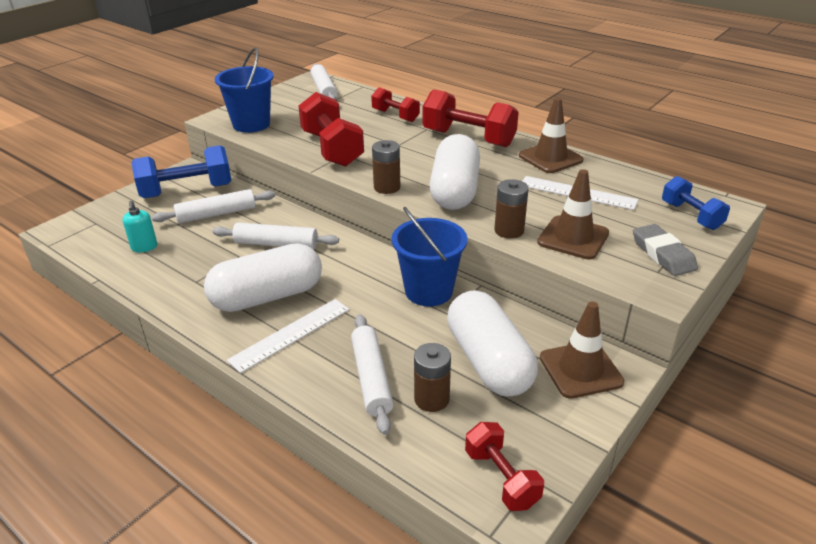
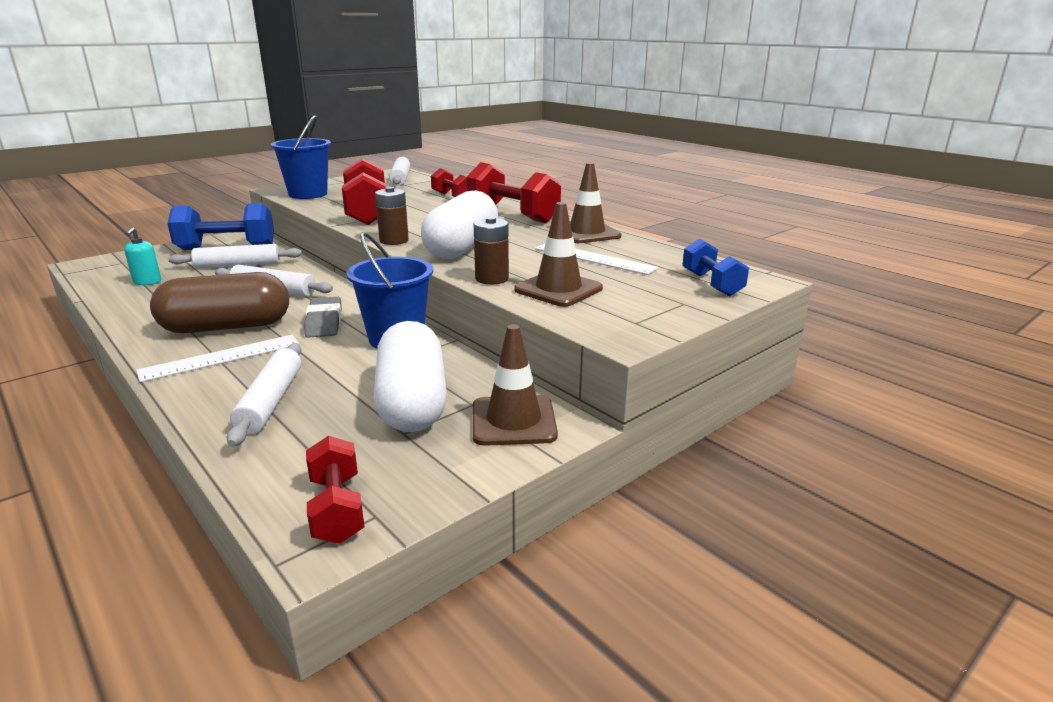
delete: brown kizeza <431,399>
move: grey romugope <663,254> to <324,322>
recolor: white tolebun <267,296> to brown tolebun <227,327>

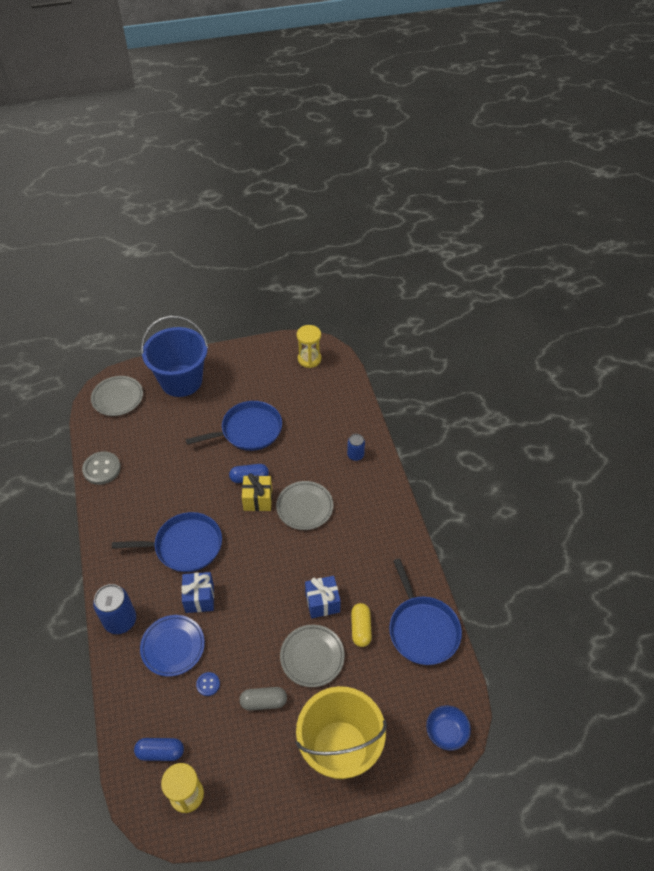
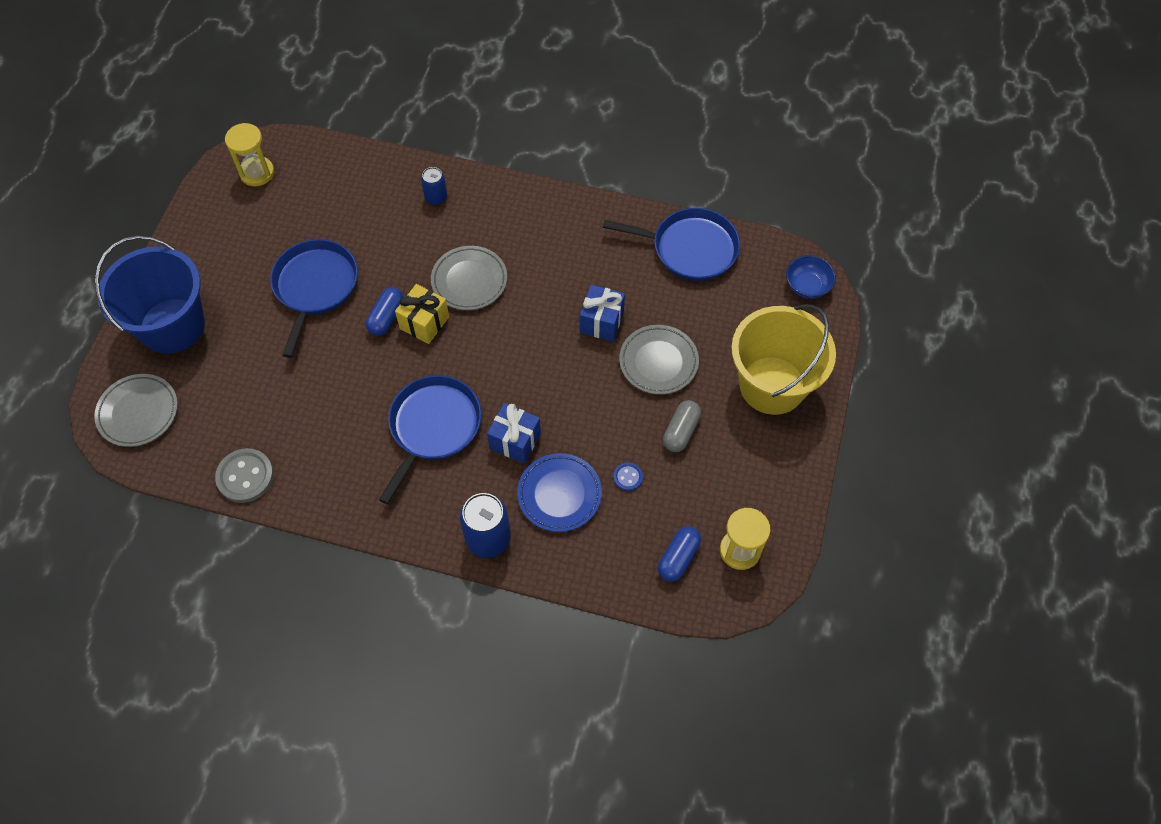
delete: yellow tolebun <361,628>

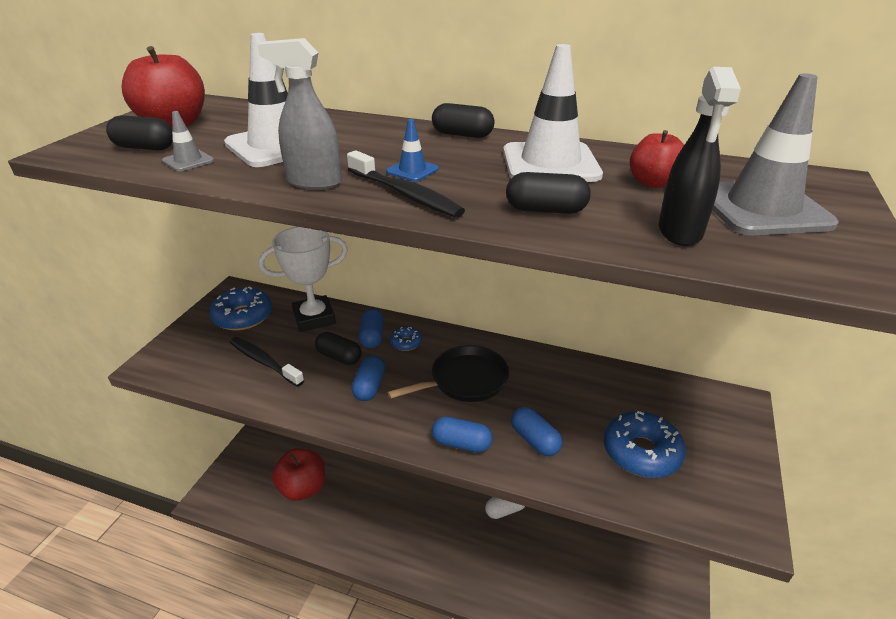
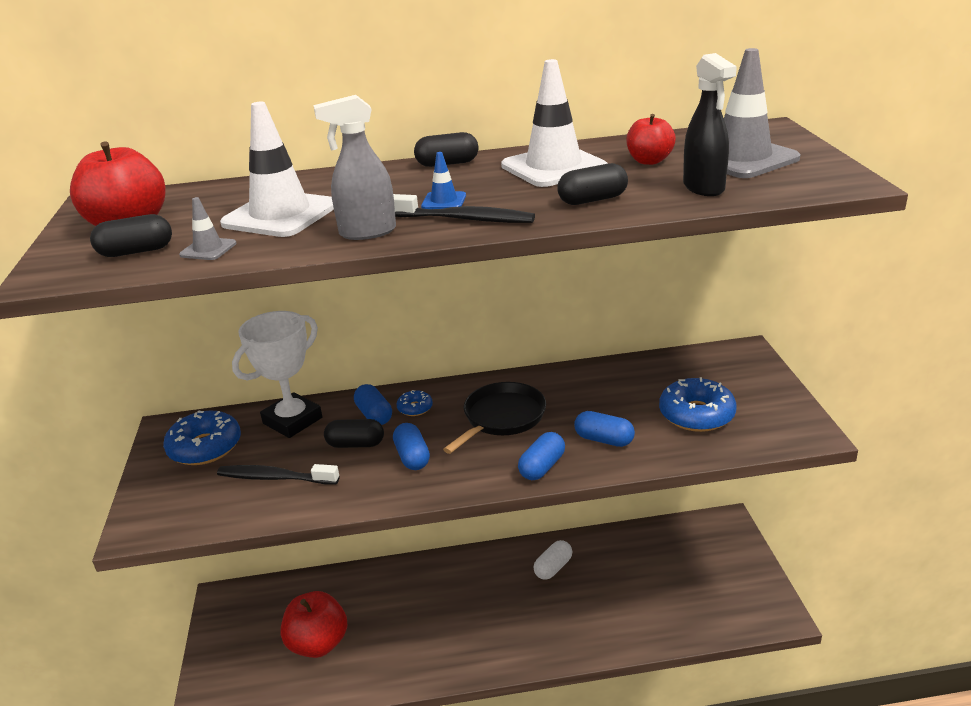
rotate: blue tolebun <461,443> = <542,467> 45 degrees counterclockwise

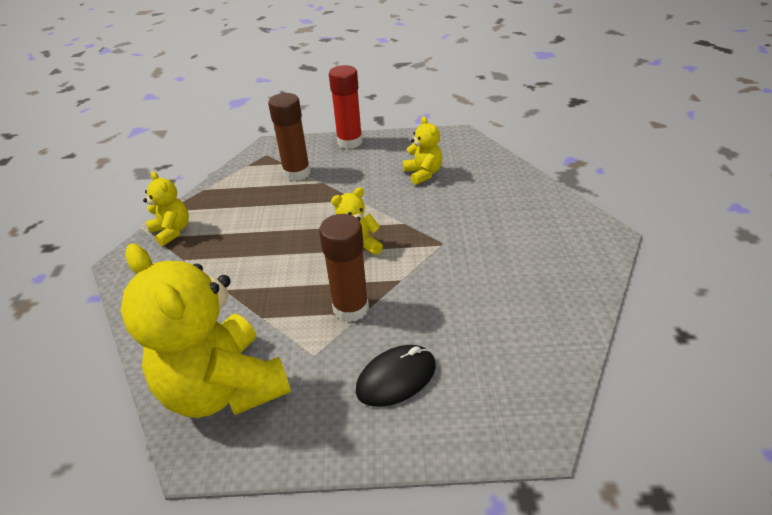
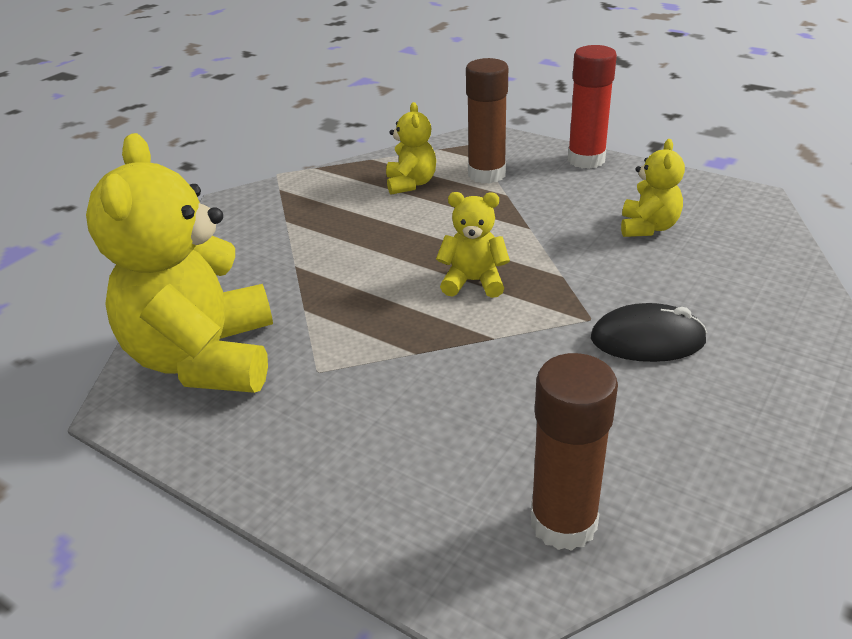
move: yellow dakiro <172,231> to <411,184>; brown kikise <351,308> to <563,522>; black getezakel <396,378> to <647,340>

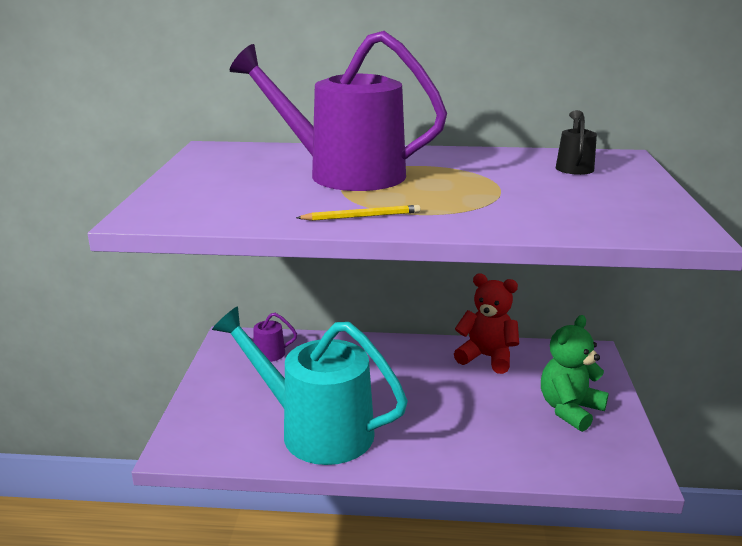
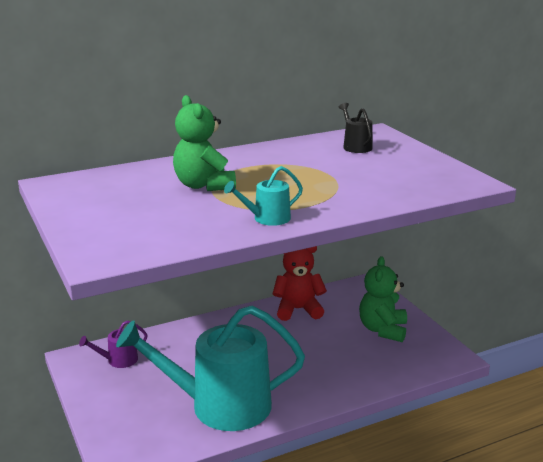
replace: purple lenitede <345,174> to green dakiro <204,185>; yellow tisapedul <362,216> to turquoise lenitede <267,218>

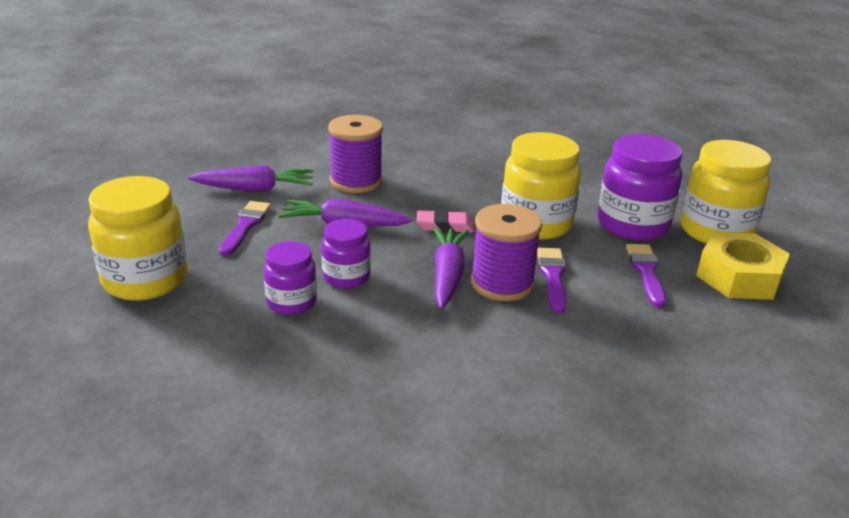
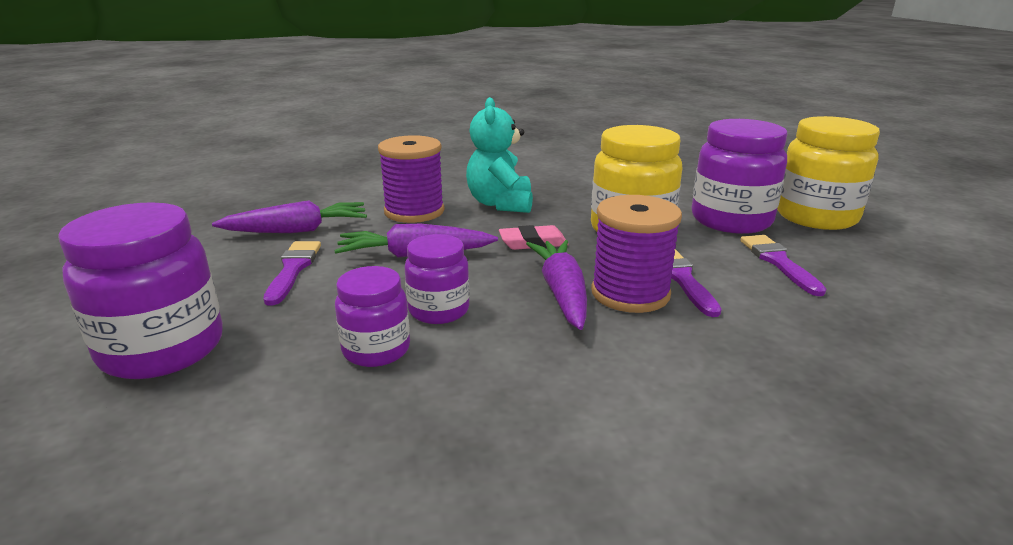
delete: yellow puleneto <739,277>
insert: turquoise dakiro <500,204>
recolor: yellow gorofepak <145,280> to purple gorofepak <163,349>

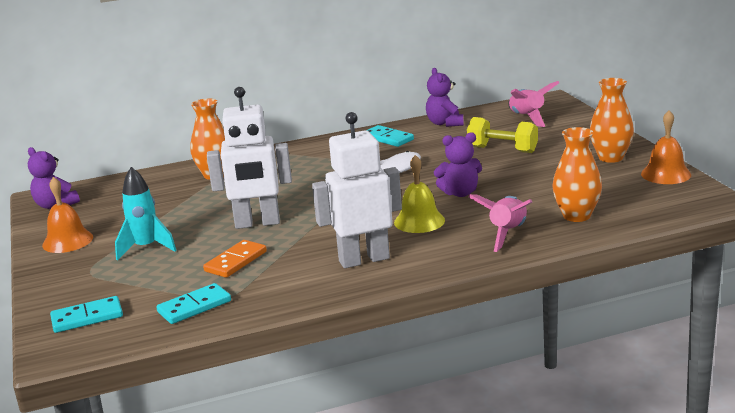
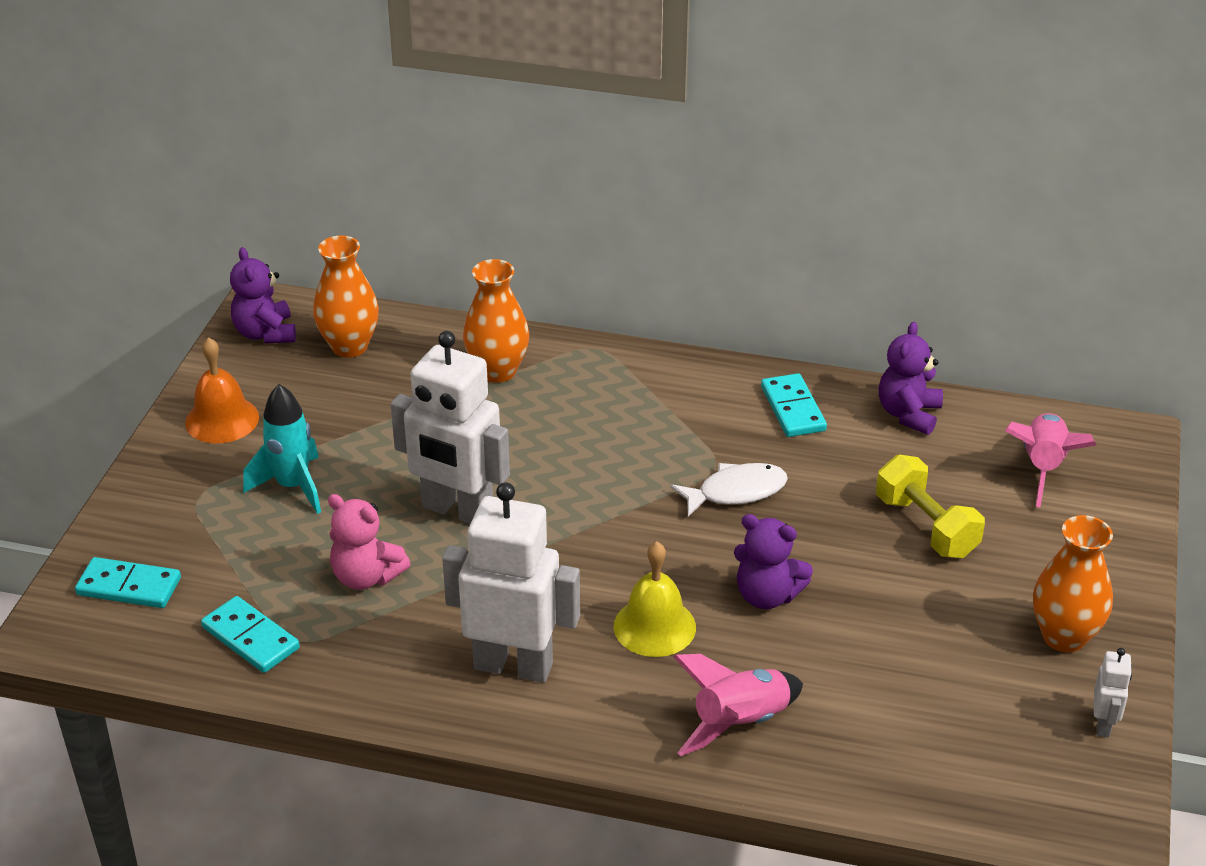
move: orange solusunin <576,216> to <349,346>
replace: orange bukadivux <236,261> to pink dakiro <366,577>; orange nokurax <666,174> to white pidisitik <1103,724>
rotate: turquoise bukadivux <194,307> = <250,638> 45 degrees clockwise

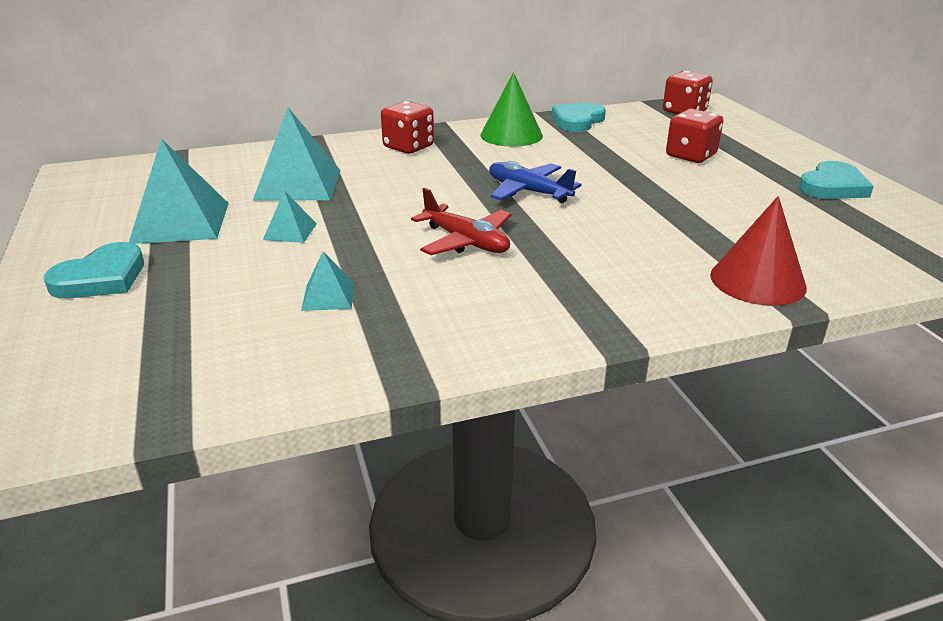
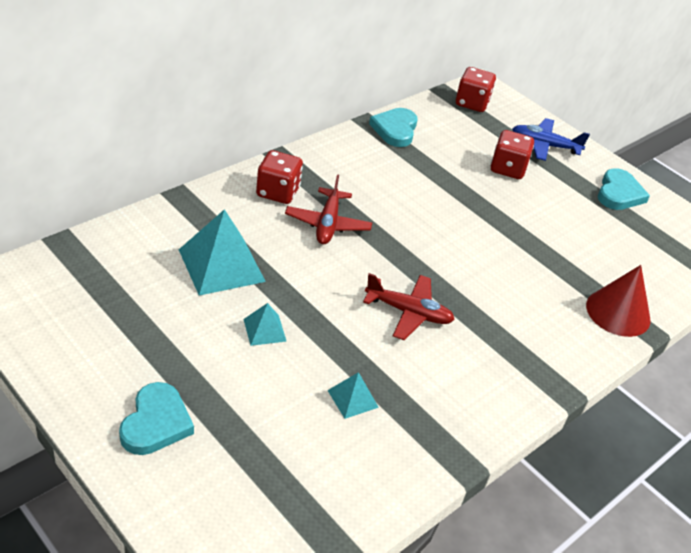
delete: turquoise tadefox <181,222>; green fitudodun <511,135>
insert: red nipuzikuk <327,224>
move: blue nipuzikuk <528,192> to <544,145>

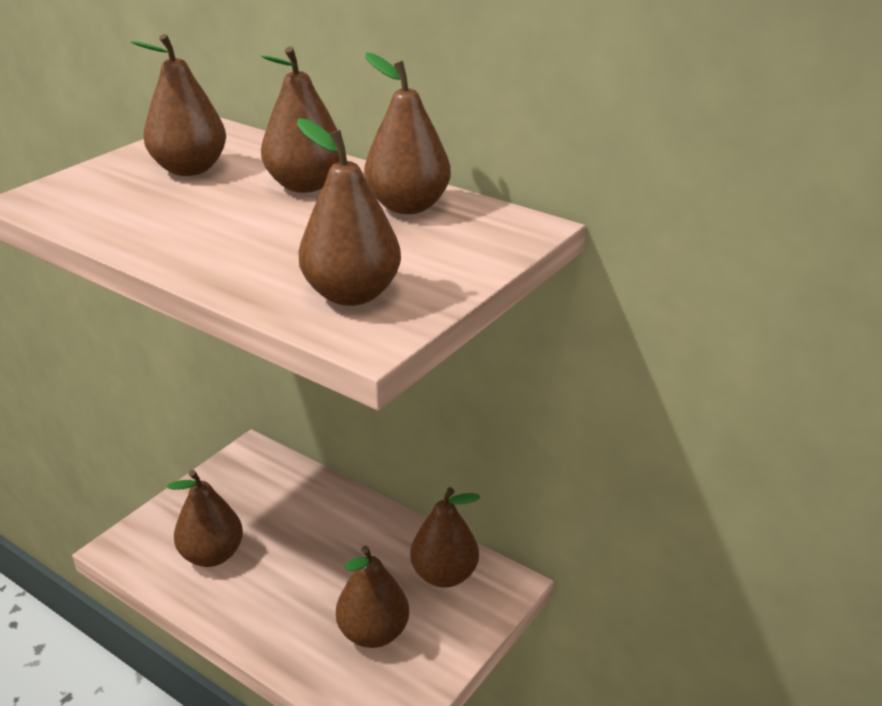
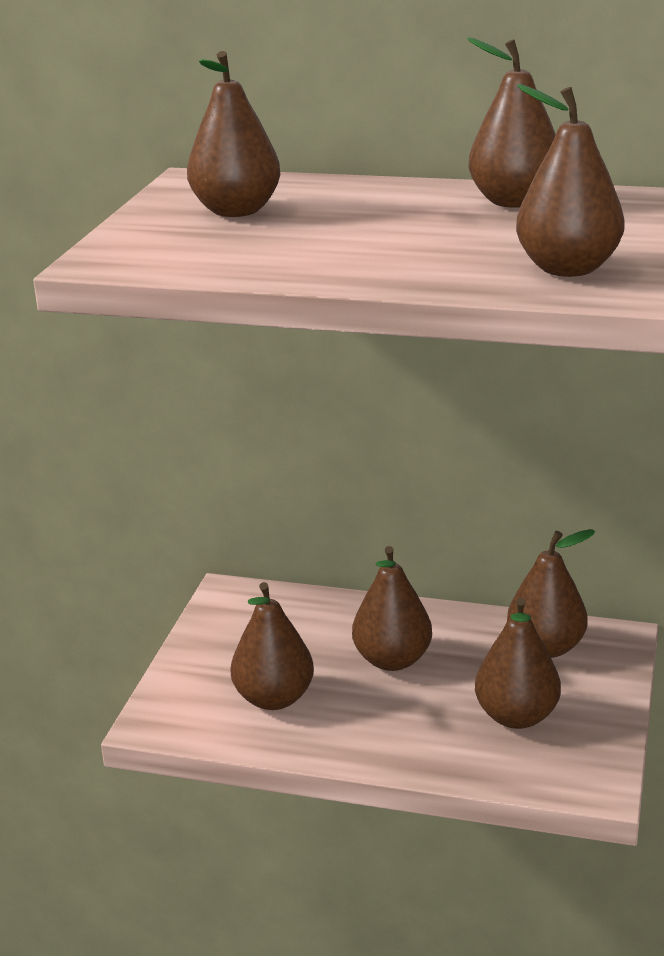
move: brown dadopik <305,185> to <392,660>

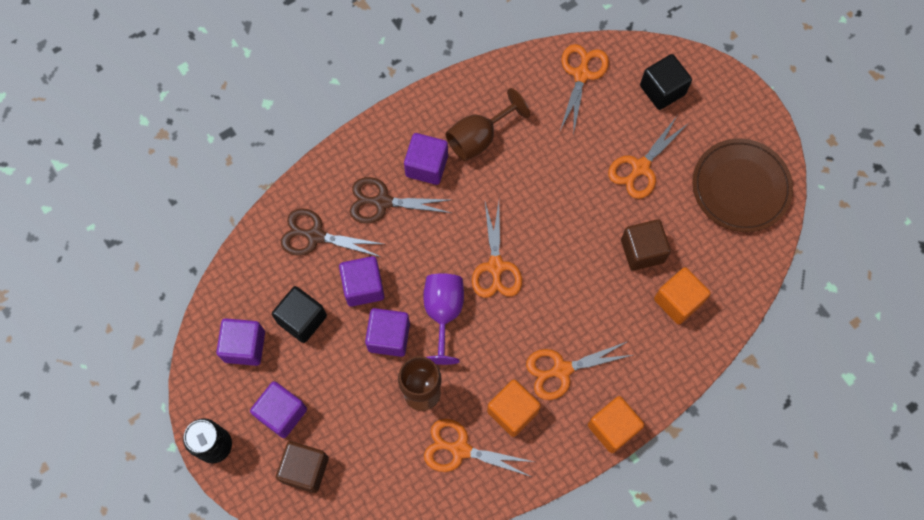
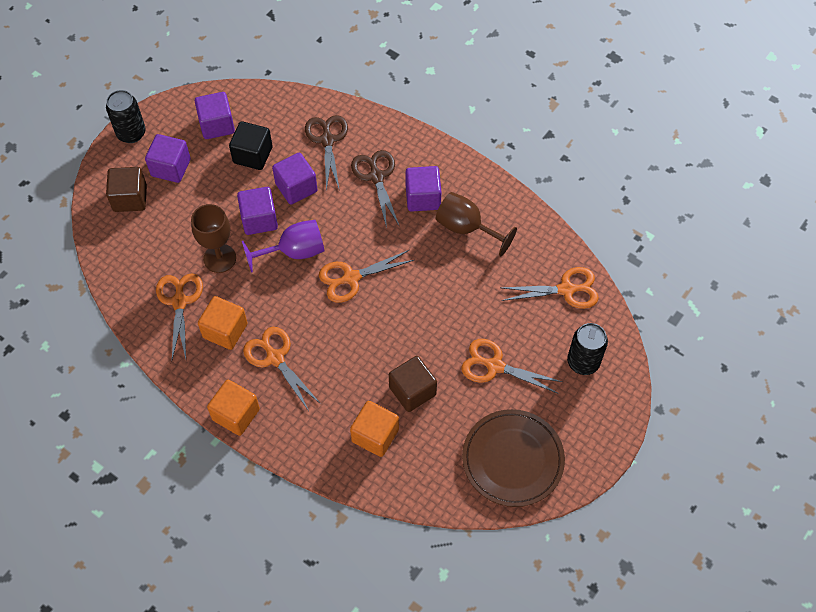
replace: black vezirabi <662,90> to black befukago <583,362>

